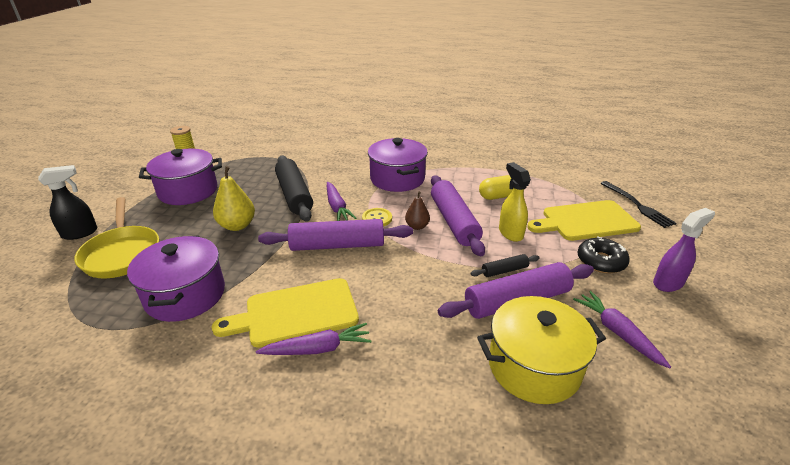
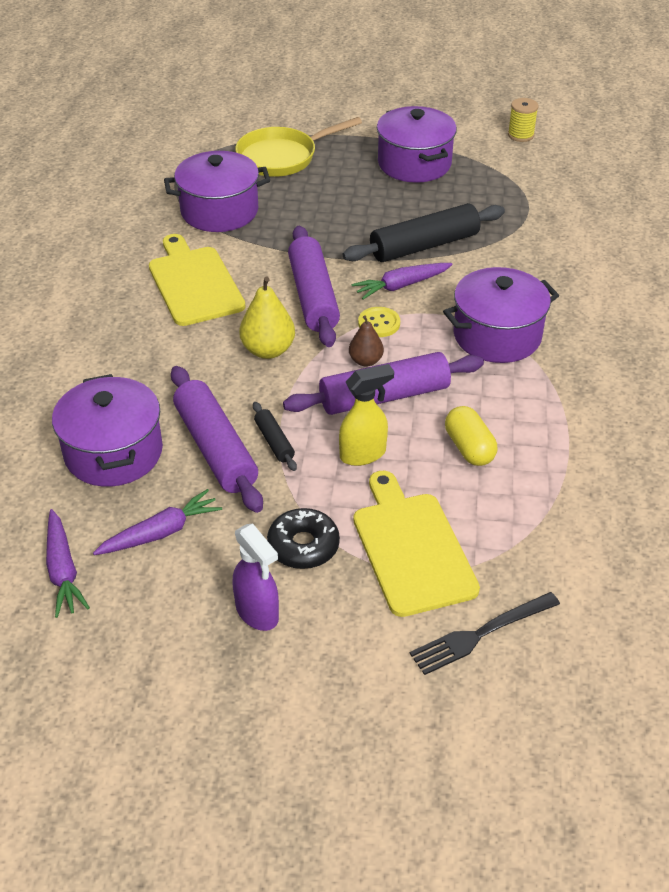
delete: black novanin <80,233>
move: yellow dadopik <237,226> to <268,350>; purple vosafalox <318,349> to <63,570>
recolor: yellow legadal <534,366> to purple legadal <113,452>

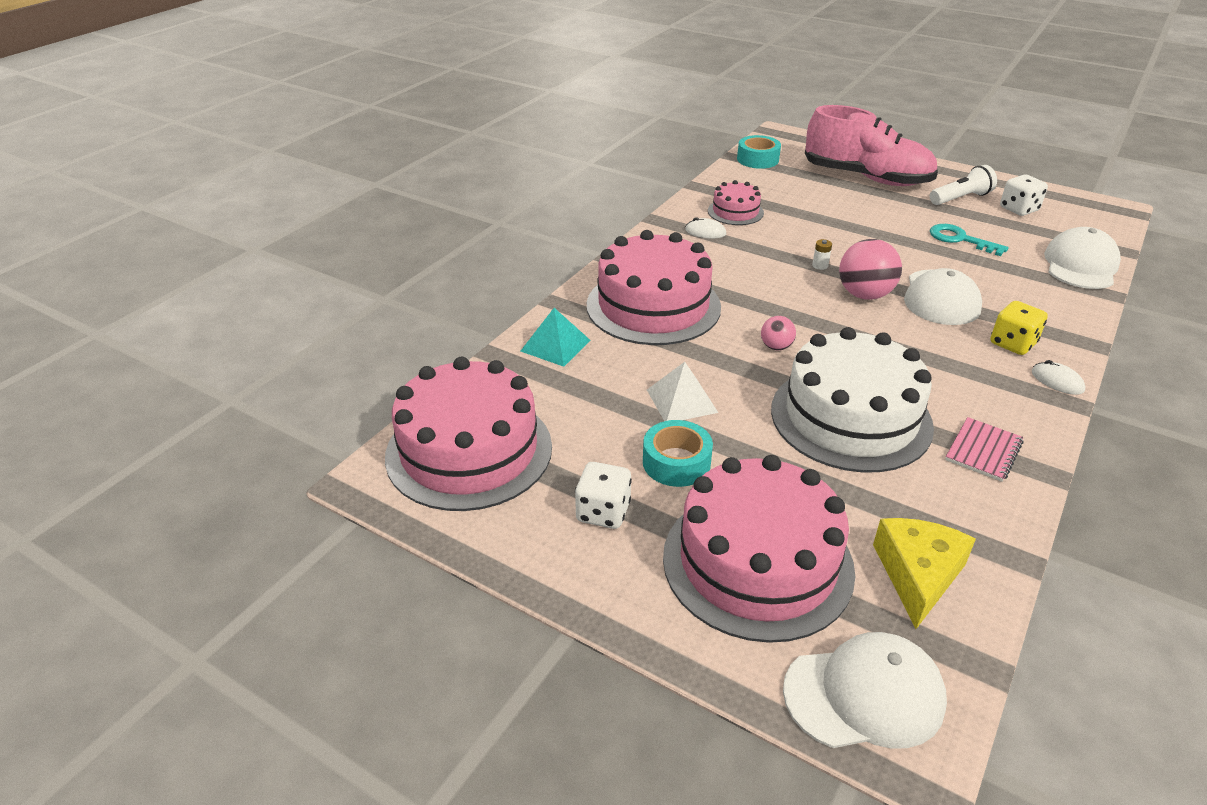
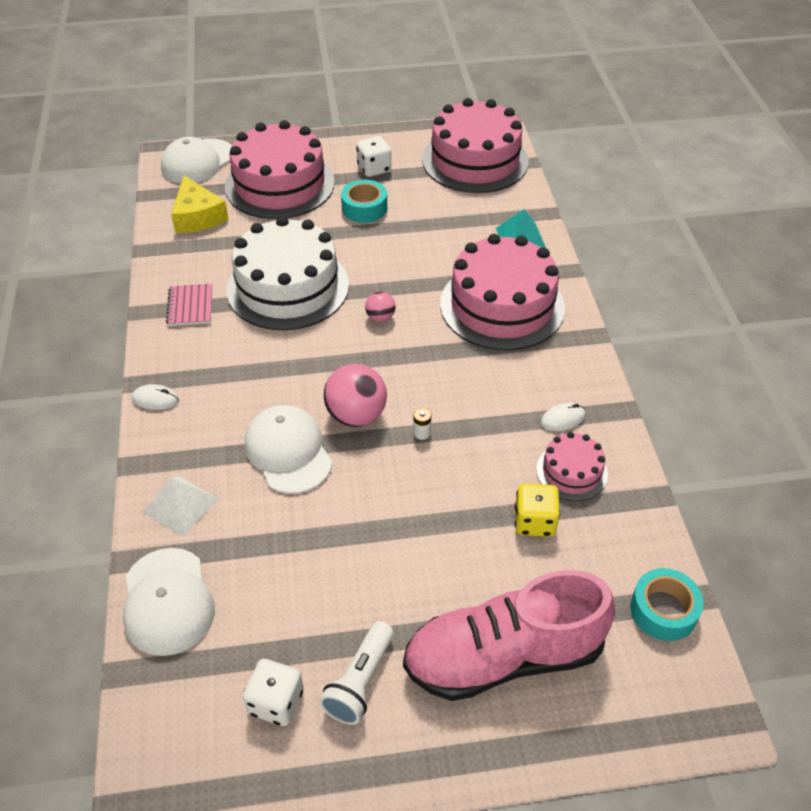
delete: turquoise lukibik <960,239>
move: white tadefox <681,401> to <180,505>; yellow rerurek <1012,343> to <534,521>

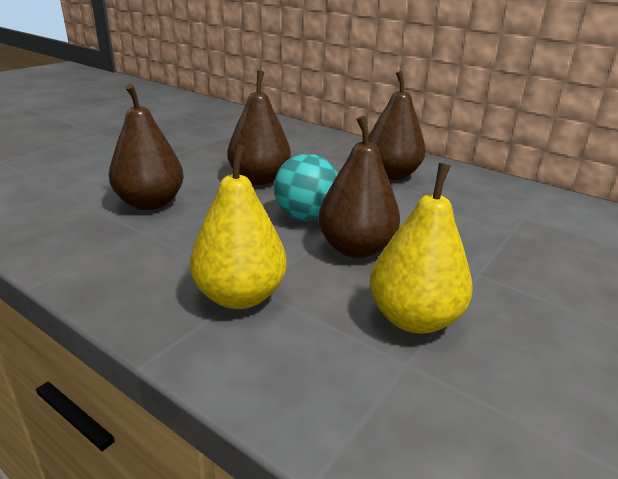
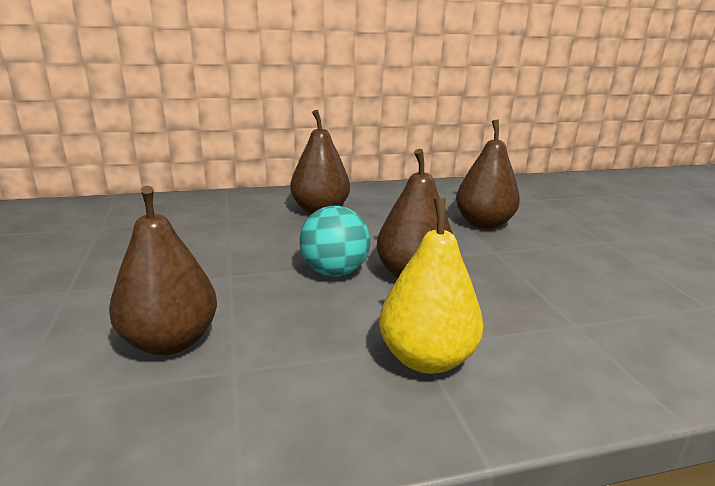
delete: yellow dadopik <413,318>
move: brown dadopik <259,179> to <483,224>

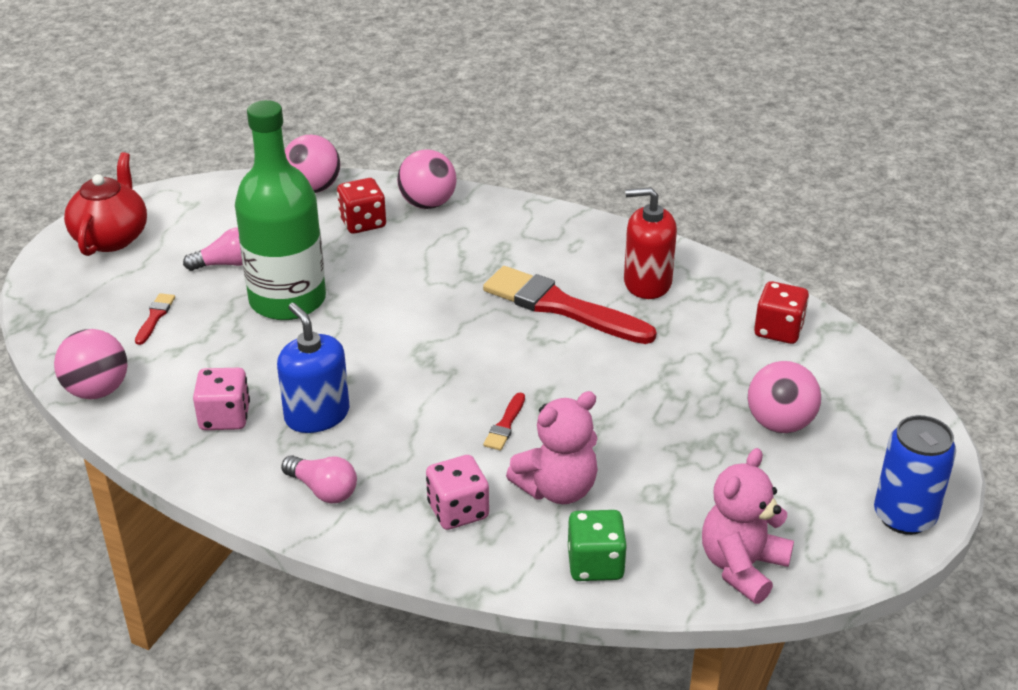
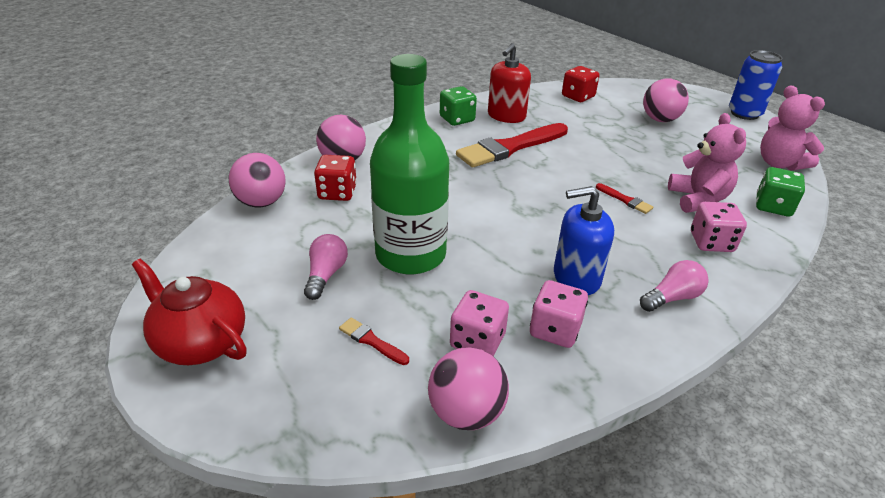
insert: green rerurek <457,119>; pink rerurek <477,341>

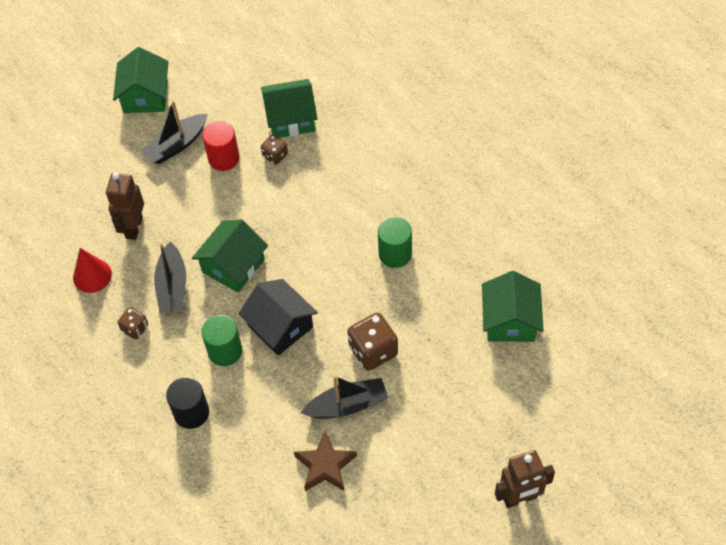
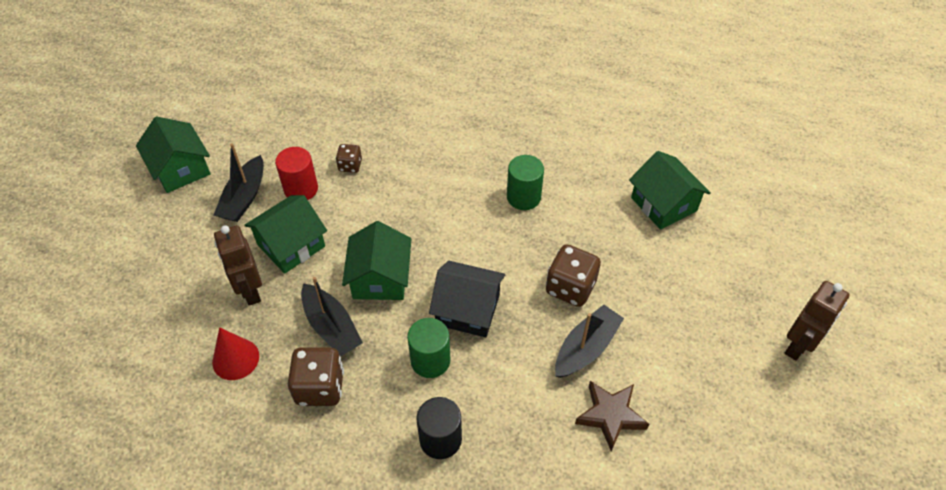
move: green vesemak <291,118> to <291,245>
resize: brown rerurek <135,328> = <320,387> x1.76

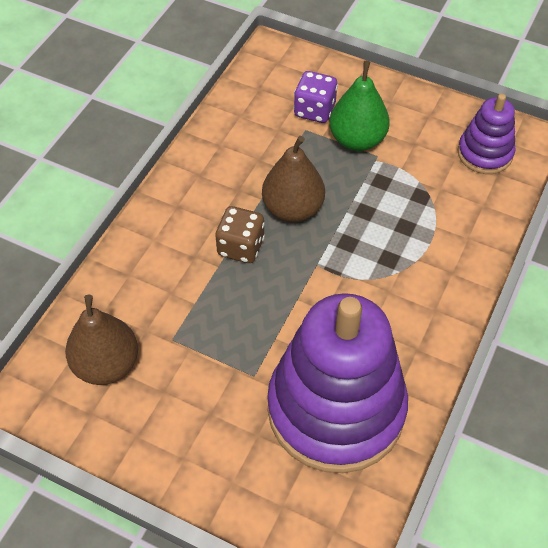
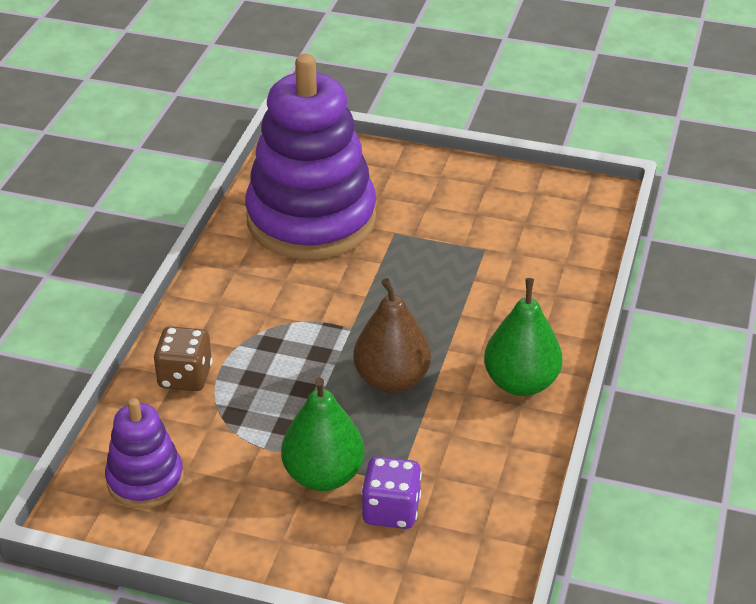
delete: brown dadopik <106,364>
insert: green dadopik <521,383>
move: brown rerurek <241,247> to <185,377>

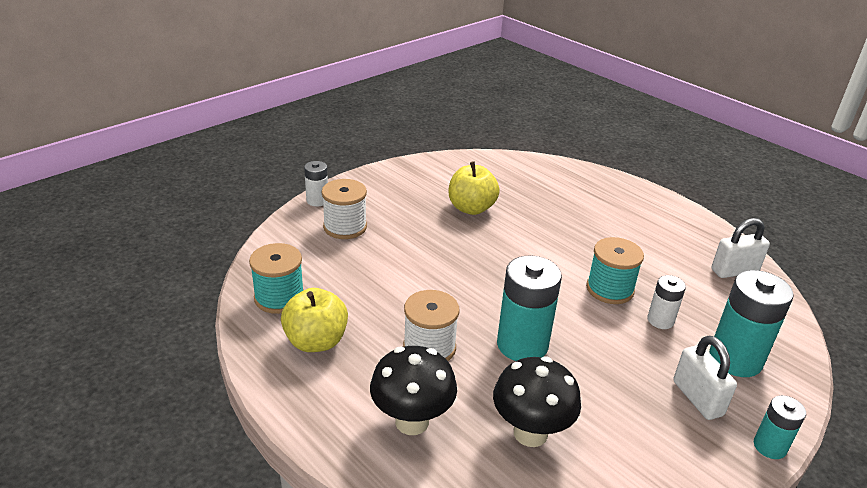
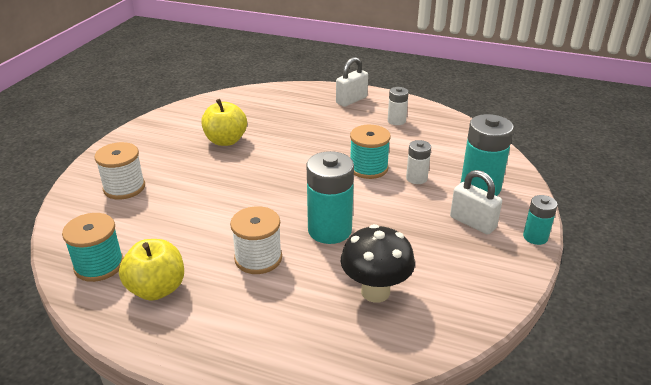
delete: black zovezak <412,421>
move: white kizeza <317,200> to <396,121>; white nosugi <734,271> to <351,100>

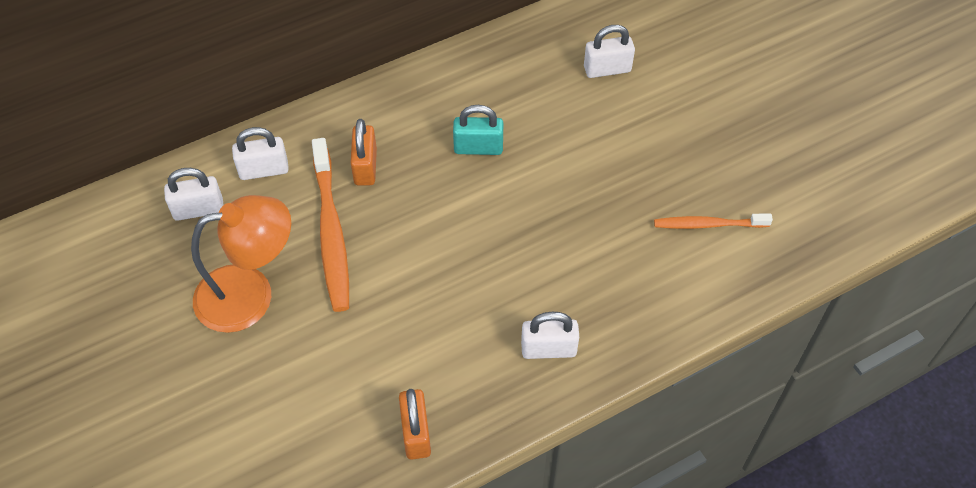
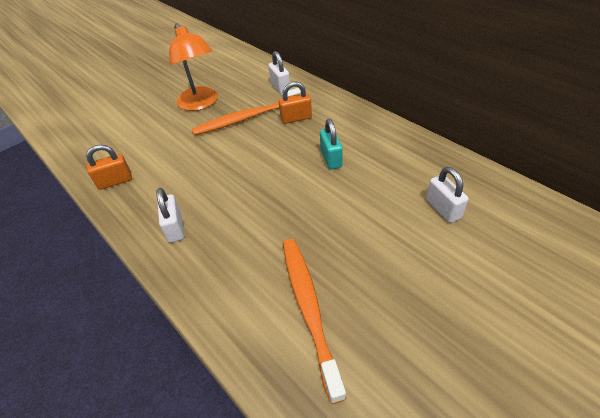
delete: white nosugi <198,209>
resize: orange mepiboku <709,224> = <309,309> x1.69

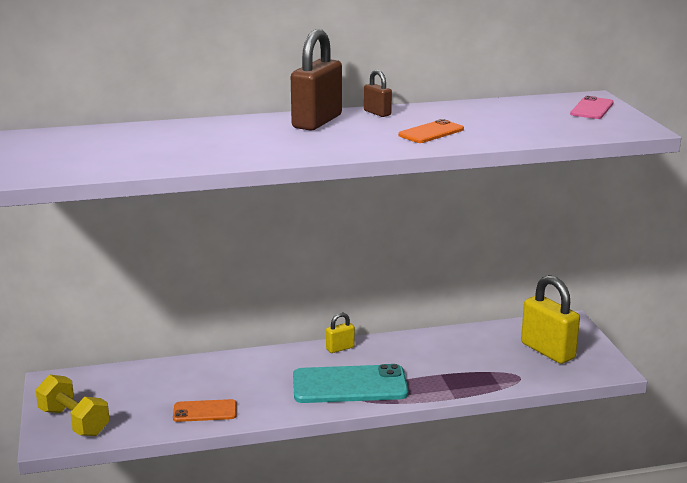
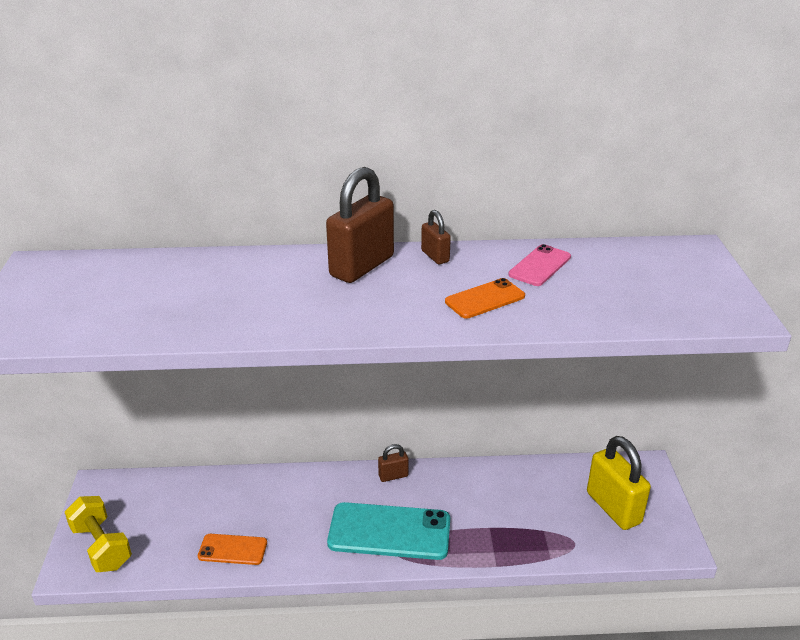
move: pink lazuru <592,108> to <540,266>
recolor: yellow nosugi <340,348> to brown nosugi <393,476>

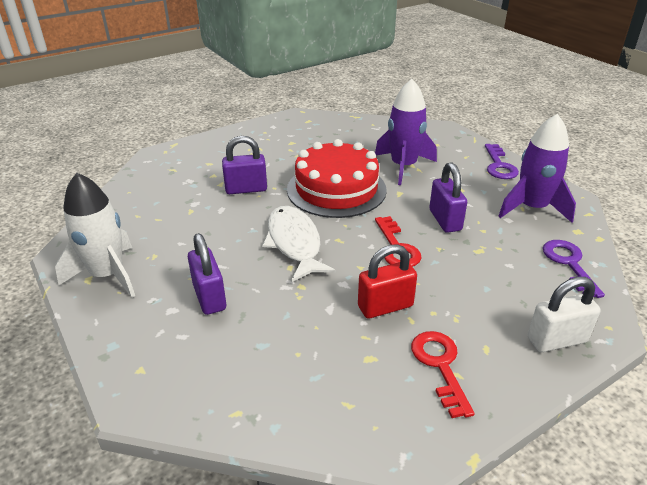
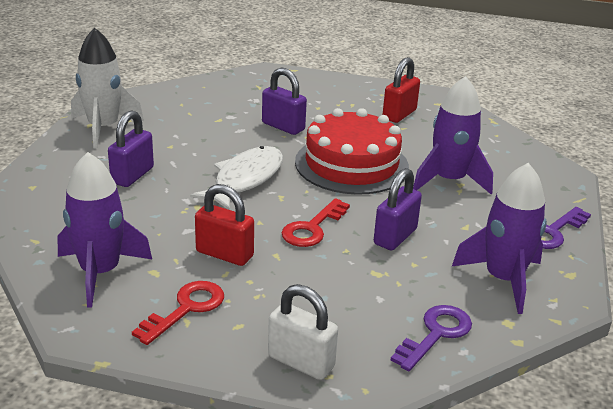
insert: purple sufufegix <100,272>; red nosugi <399,114>

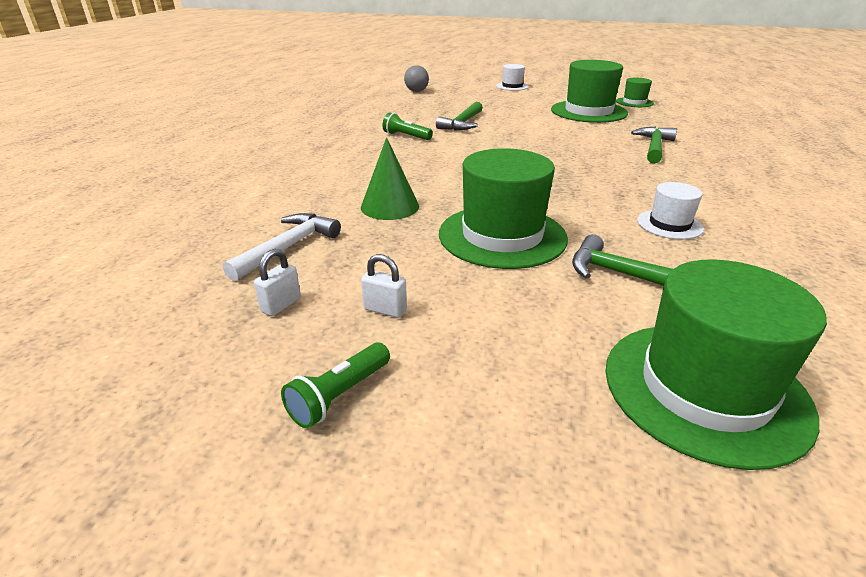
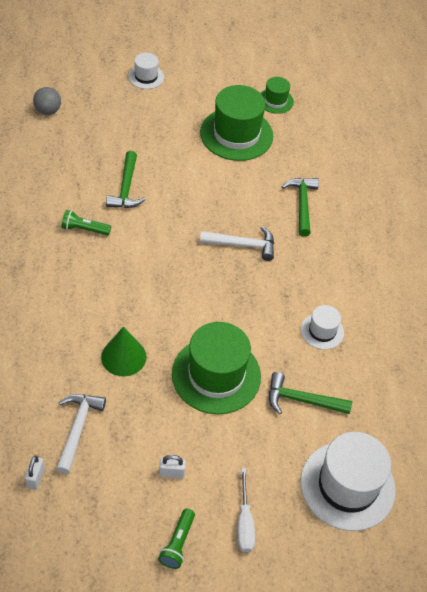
insert: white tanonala <242,245>; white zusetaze <244,522>
move: white nosugi <281,305> to <35,478>
recolor: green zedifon <704,389> to white zedifon <347,485>

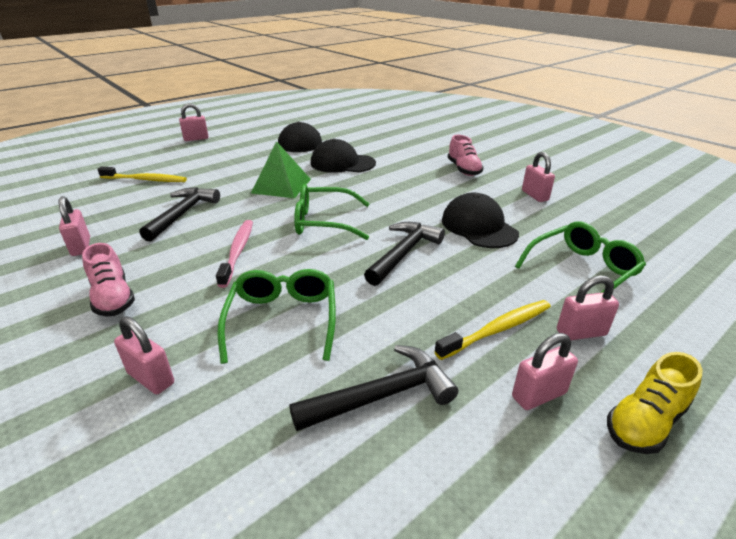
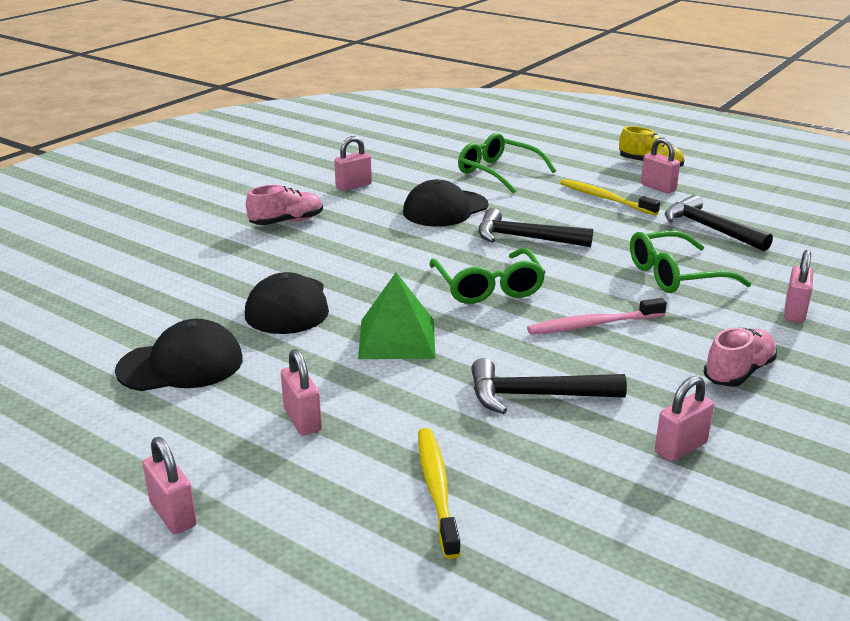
move: pink nosugi <581,333> to <302,420>

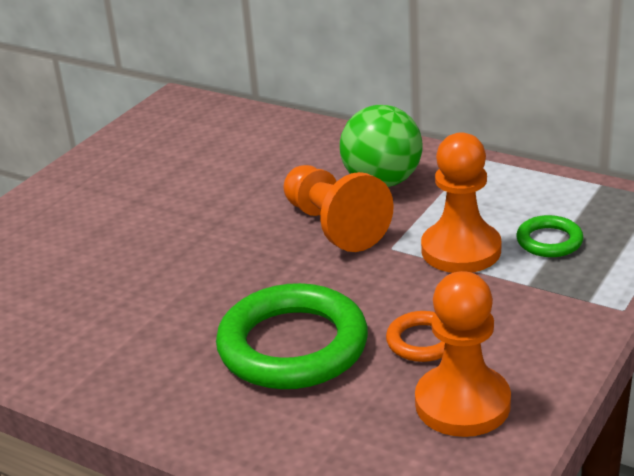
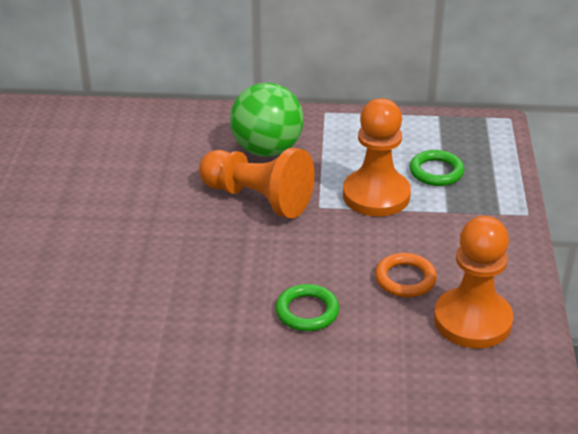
resize: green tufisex <293,346> = <307,311> x0.48

